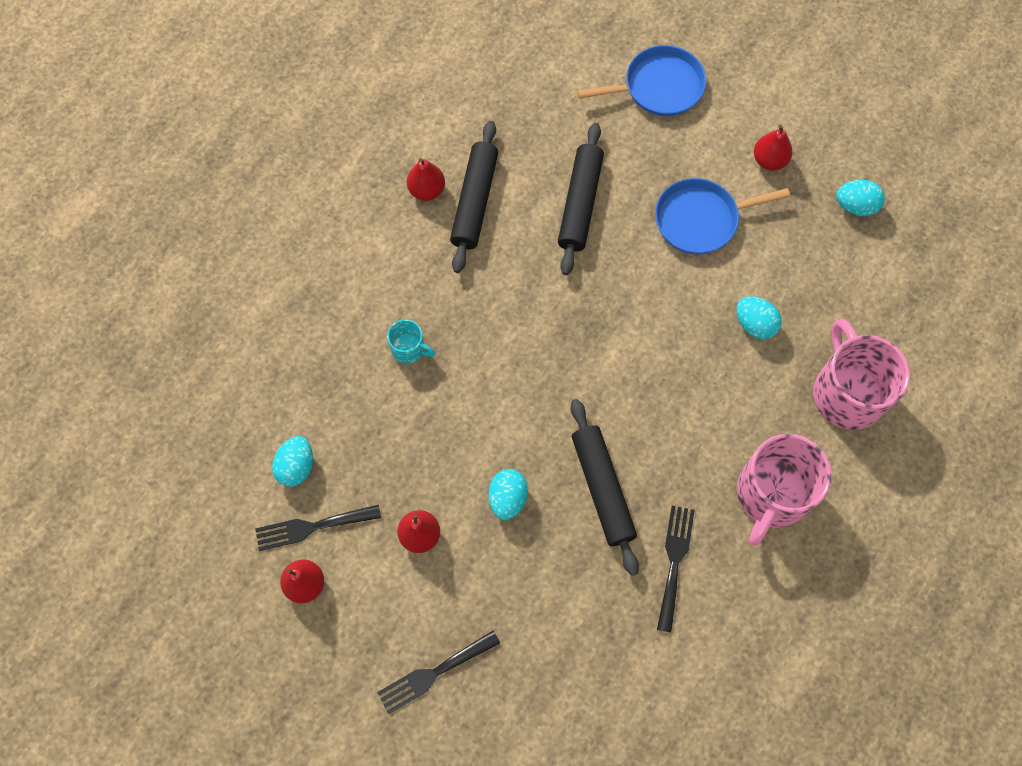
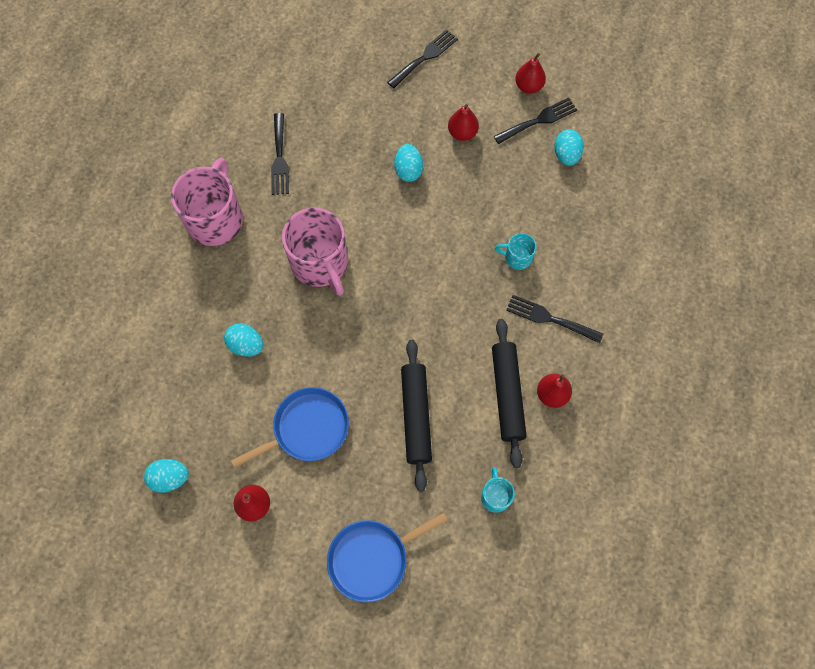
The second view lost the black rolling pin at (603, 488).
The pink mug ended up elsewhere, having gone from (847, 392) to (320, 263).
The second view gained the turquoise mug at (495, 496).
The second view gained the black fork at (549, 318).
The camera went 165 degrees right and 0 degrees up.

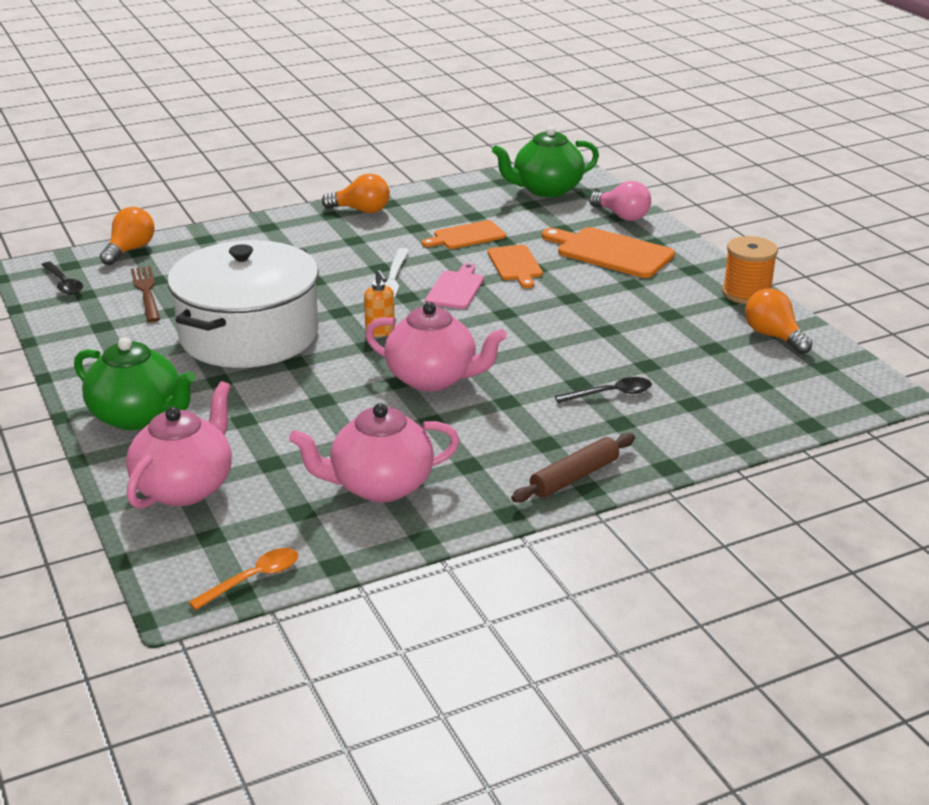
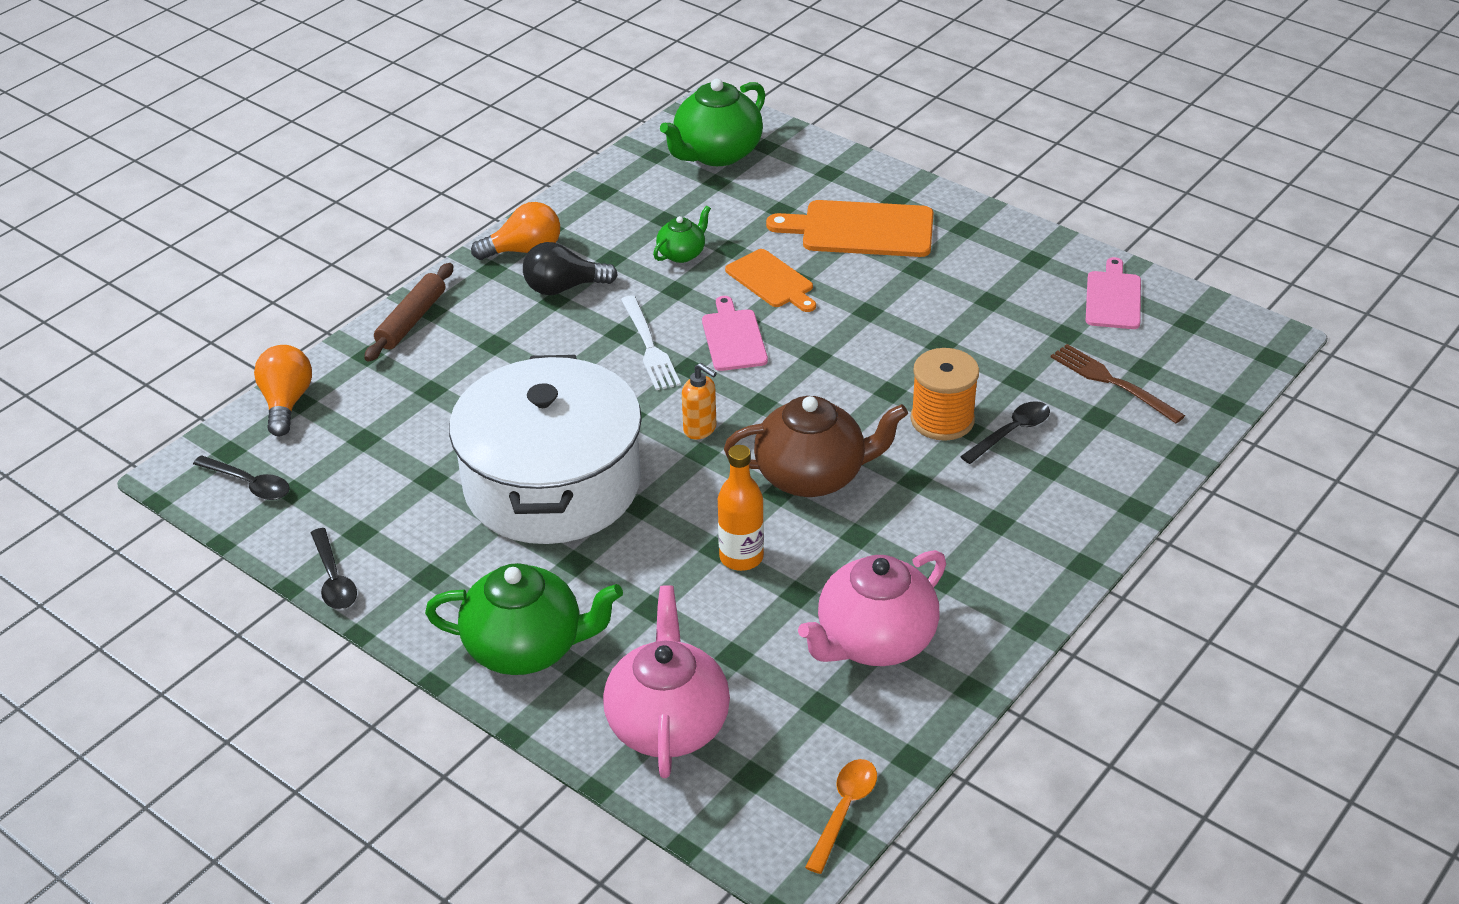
The brown fork ended up elsewhere, having gone from (146, 292) to (1112, 382).
What was the pink teapot at (433, 378) turned into the brown teapot at (812, 476).
Where the orange cutting board stood at (466, 236), the green teapot came to stand at (682, 254).
The brown rolling pin ended up elsewhere, having gone from (574, 477) to (412, 320).
The second view lost the pink light bulb at (622, 216).
The orange spool ended up elsewhere, having gone from (746, 293) to (942, 420).
Where the orange light bulb stood at (773, 336), the pink cutting board came to stand at (1113, 298).
The second view gained the black spoon at (334, 579).
The second view gained the black light bulb at (564, 288).
The second view gained the orange bottle at (741, 557).
The camera went 25 degrees left and 10 degrees up.

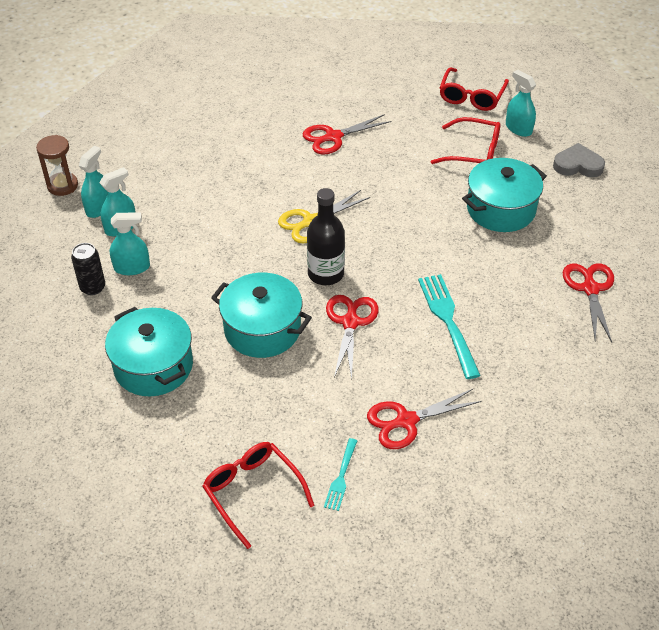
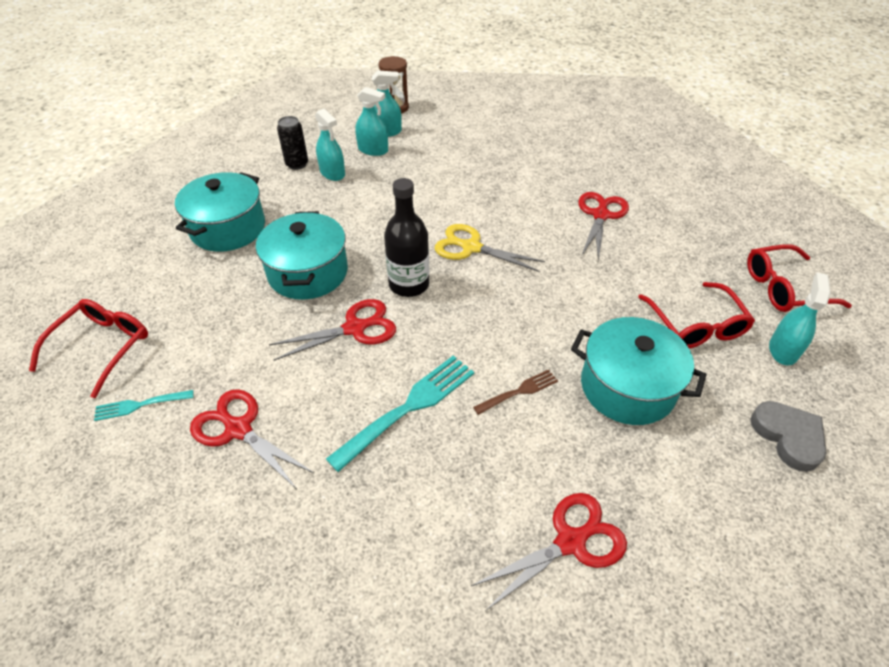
The red scissors at (333, 137) ended up facing another way, 75 degrees clockwise from before.
The second view gained the brown fork at (518, 392).
The camera went 60 degrees right and 0 degrees up.

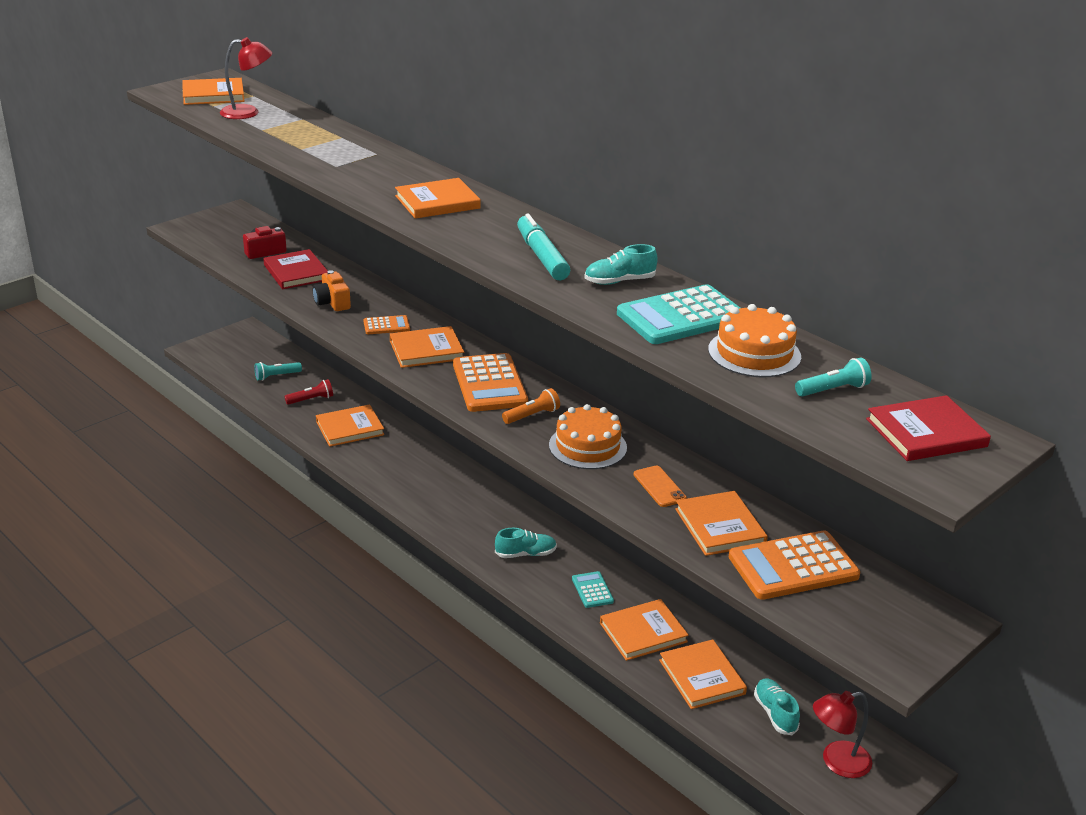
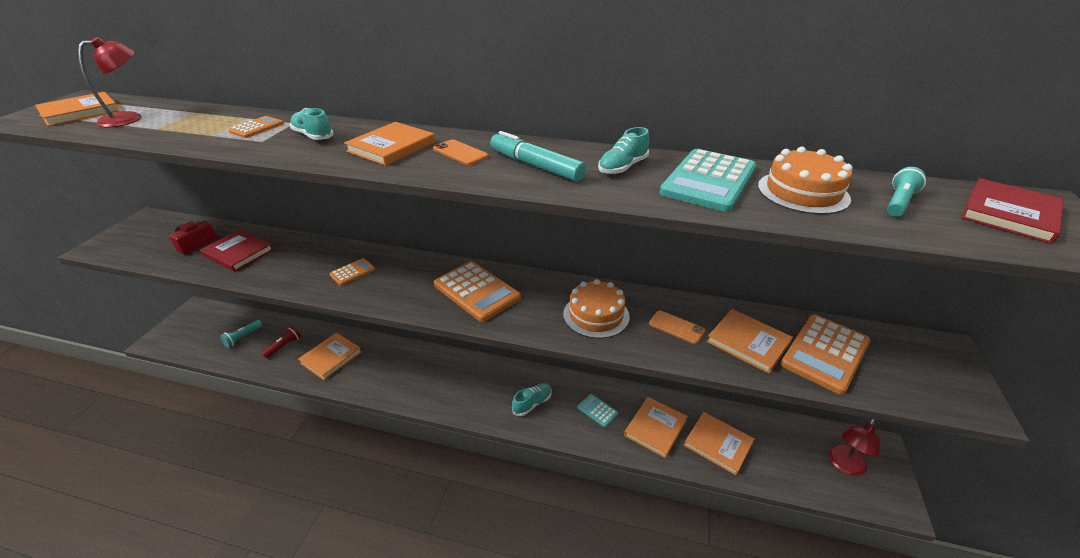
The second view lost the orange camera at (332, 302).
The second view lost the orange book at (426, 350).
The second view lost the orange flashlight at (532, 415).
The turquoise shoe ended up elsewhere, having gone from (775, 713) to (313, 136).
The second view gained the orange calculator at (257, 128).
The second view gained the orange phone at (460, 153).
The camera went 30 degrees left and 5 degrees up.

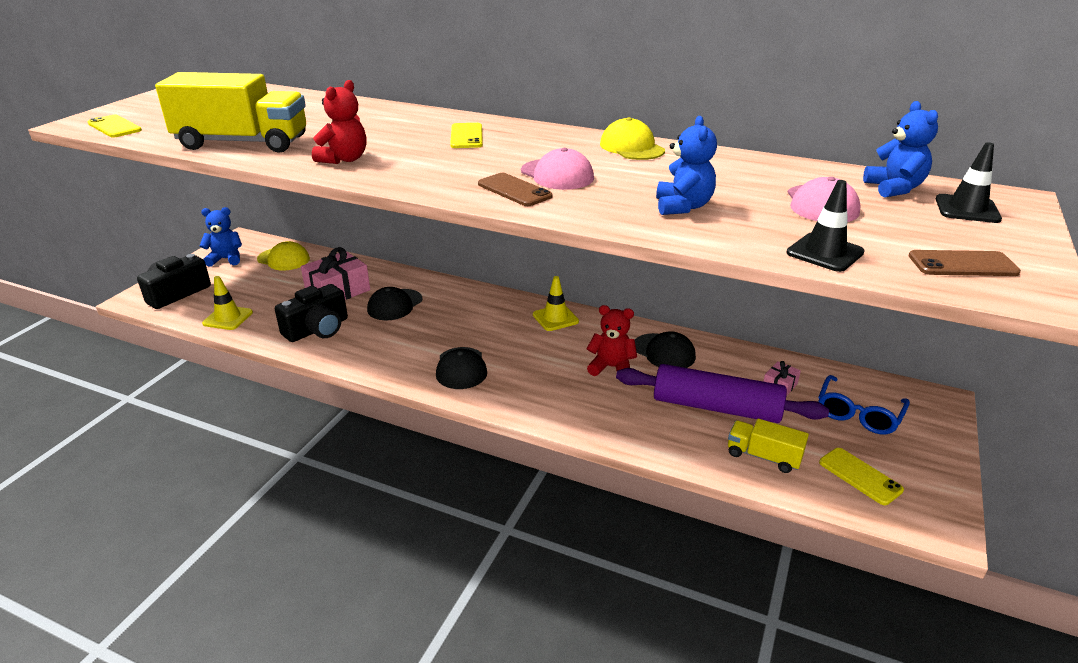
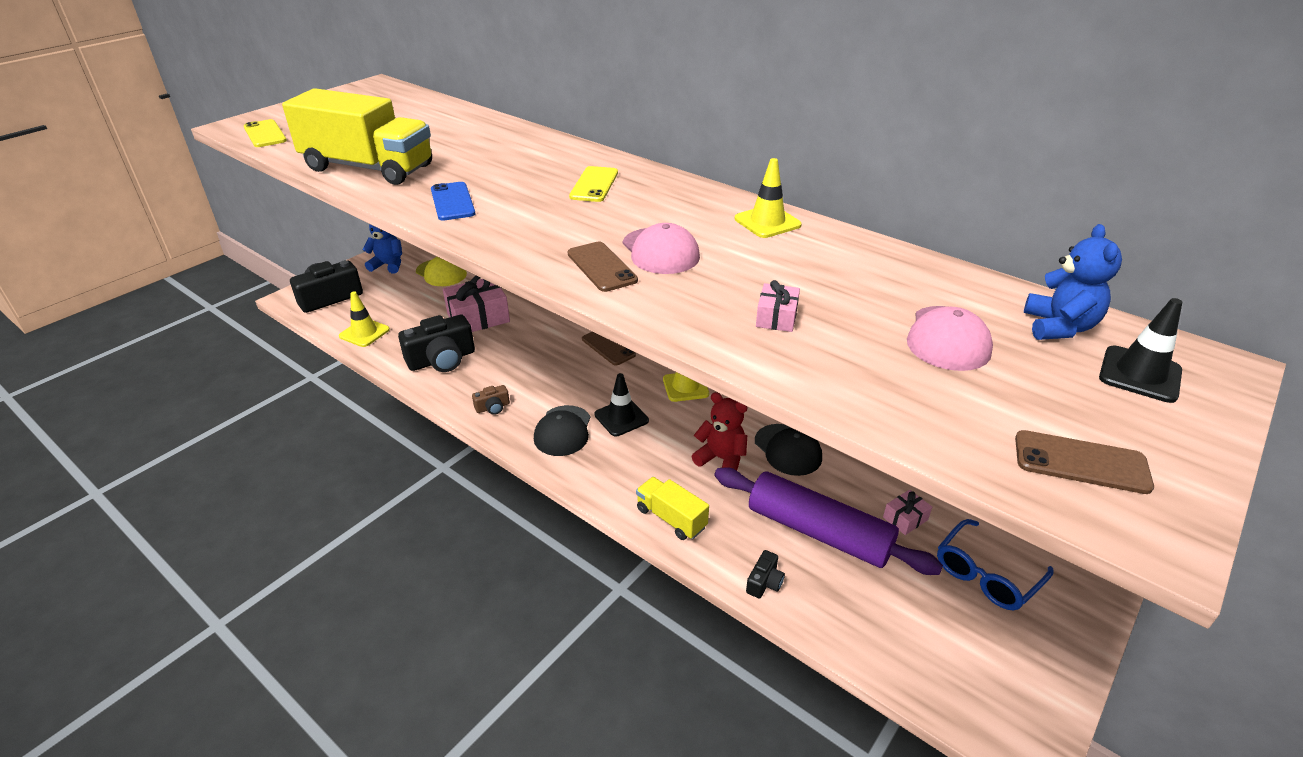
Where the red teddy bear stood at (344, 159), the blue phone came to stand at (452, 202).
The second view lost the black cap at (395, 305).
Where the yellow cap stood at (632, 147), the yellow traffic cone came to stand at (767, 222).
Where the blue teddy bear stood at (683, 207), the pink gift came to stand at (776, 317).
The yellow truck ended up elsewhere, having gone from (763, 456) to (671, 518).
The black traffic cone ended up elsewhere, having gone from (825, 253) to (621, 417).
The second view lost the yellow phone at (860, 476).
The second view gained the brown camera at (493, 407).
The second view gained the brown phone at (608, 347).
The second view gained the black camera at (764, 582).
The camera went 15 degrees right and 5 degrees up.

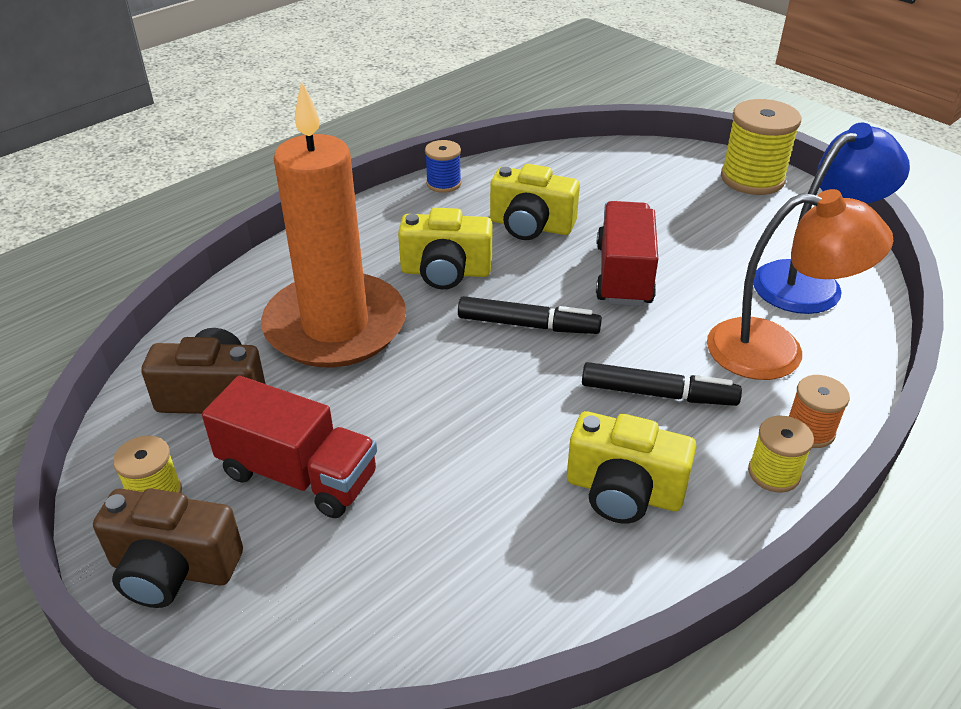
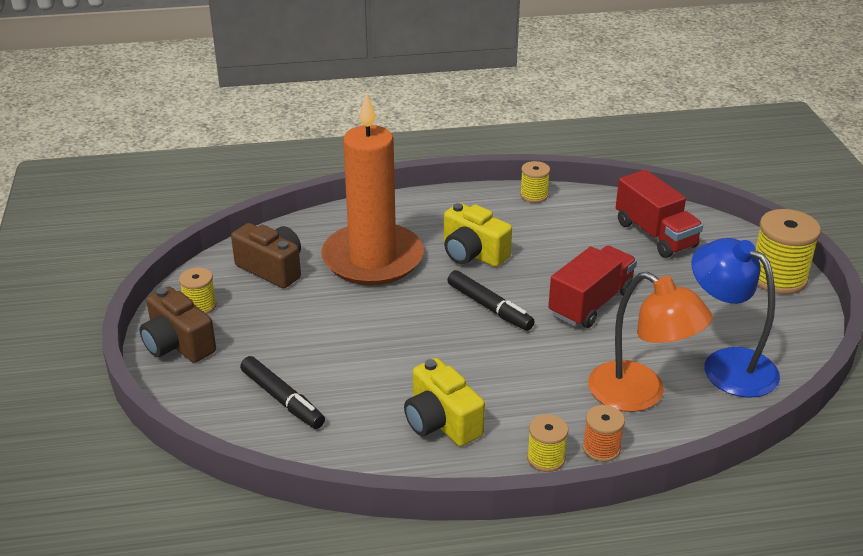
The red truck ended up elsewhere, having gone from (298, 475) to (655, 234).
What was the blue spool at (443, 183) turned into the yellow spool at (534, 195).
The second view lost the yellow camera at (531, 226).
The black marker ended up elsewhere, having gone from (658, 394) to (282, 399).
The blue lamp at (810, 281) ended up facing another way, 135 degrees counterclockwise from before.
The camera went 35 degrees right and 5 degrees down.

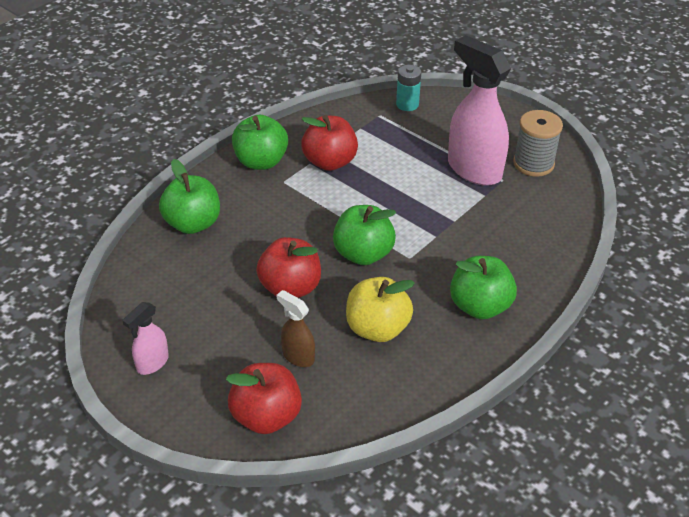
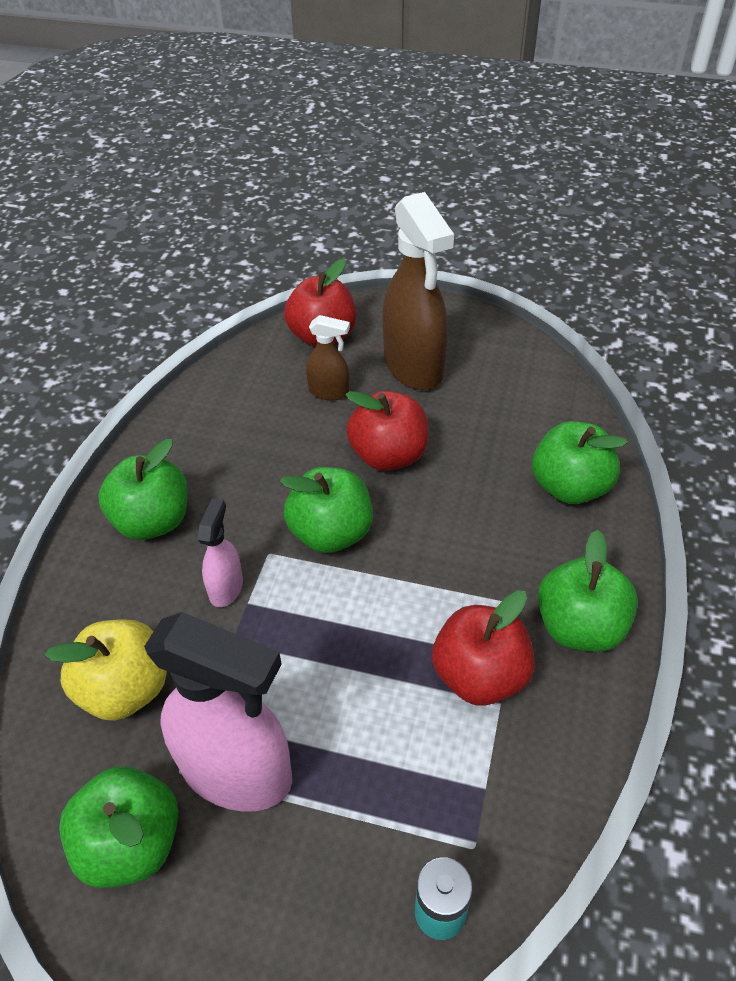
The pink spray bottle ended up elsewhere, having gone from (152, 363) to (226, 587).
The yellow apple ended up elsewhere, having gone from (377, 328) to (125, 689).
Where the grey spool stood at (533, 163), the green apple came to stand at (131, 843).
The second view gained the brown spray bottle at (414, 367).
The camera went 155 degrees right and 5 degrees up.

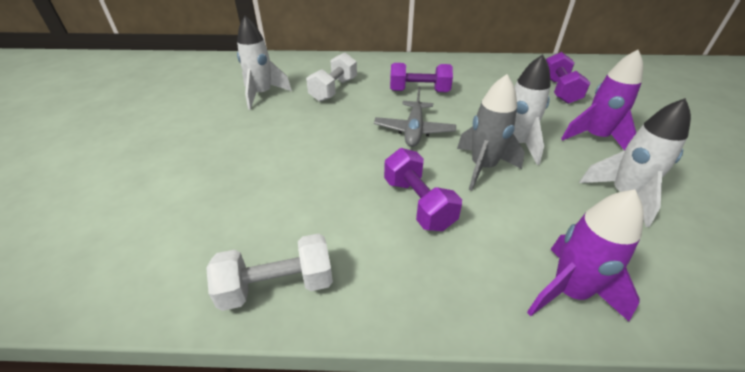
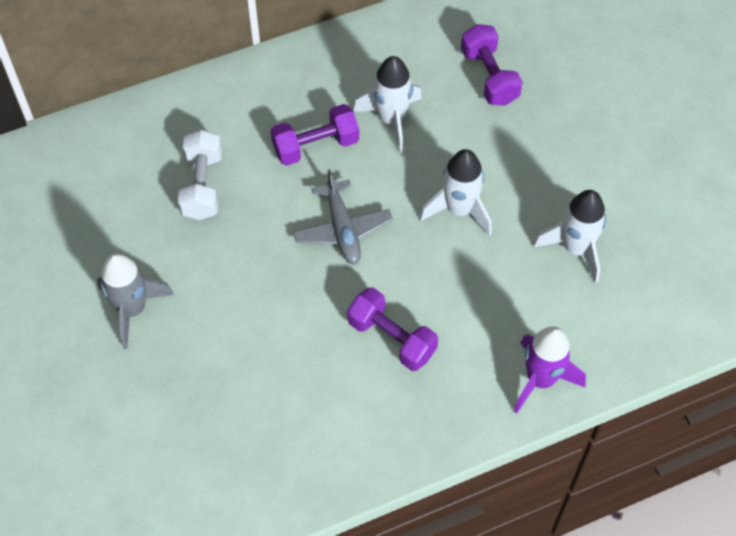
The second view lost the white dumbbell at (277, 286).
The white rocket ended up elsewhere, having gone from (262, 95) to (391, 120).
The grey rocket ended up elsewhere, having gone from (482, 167) to (132, 309).
The second view lost the purple rocket at (595, 138).
The camera went 25 degrees left and 20 degrees up.

